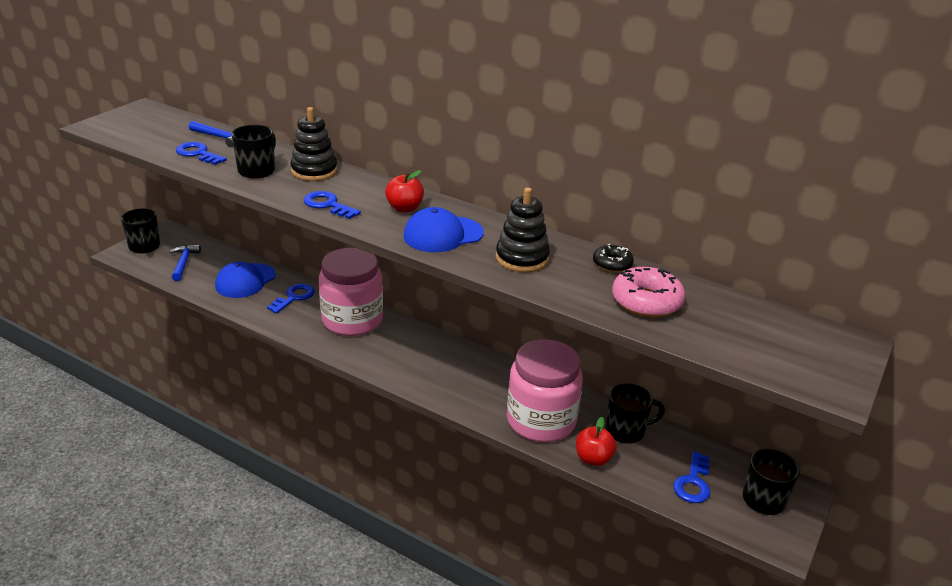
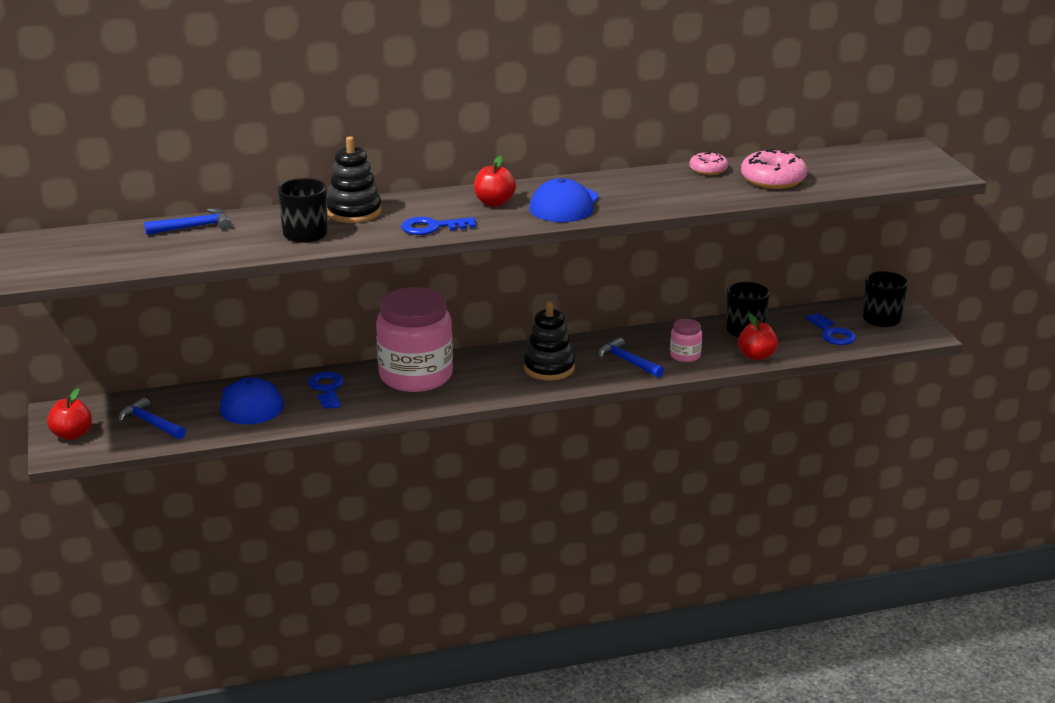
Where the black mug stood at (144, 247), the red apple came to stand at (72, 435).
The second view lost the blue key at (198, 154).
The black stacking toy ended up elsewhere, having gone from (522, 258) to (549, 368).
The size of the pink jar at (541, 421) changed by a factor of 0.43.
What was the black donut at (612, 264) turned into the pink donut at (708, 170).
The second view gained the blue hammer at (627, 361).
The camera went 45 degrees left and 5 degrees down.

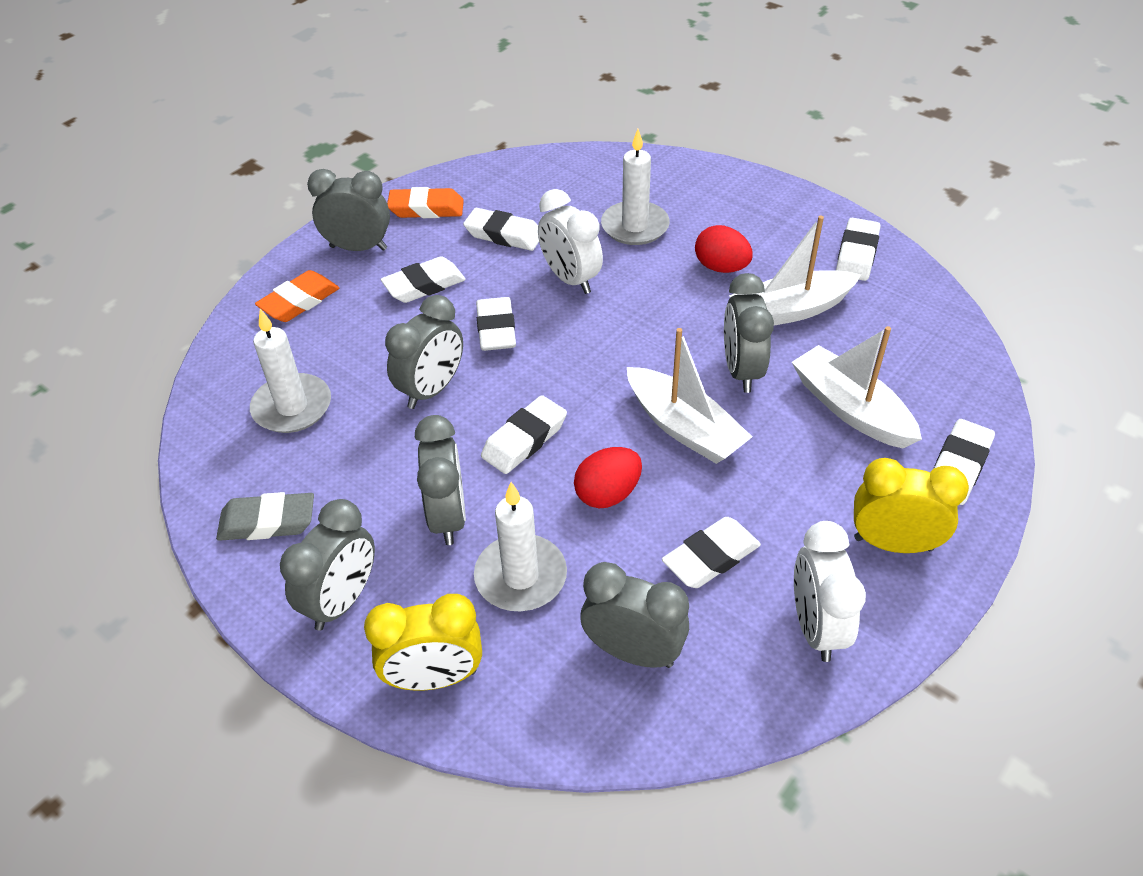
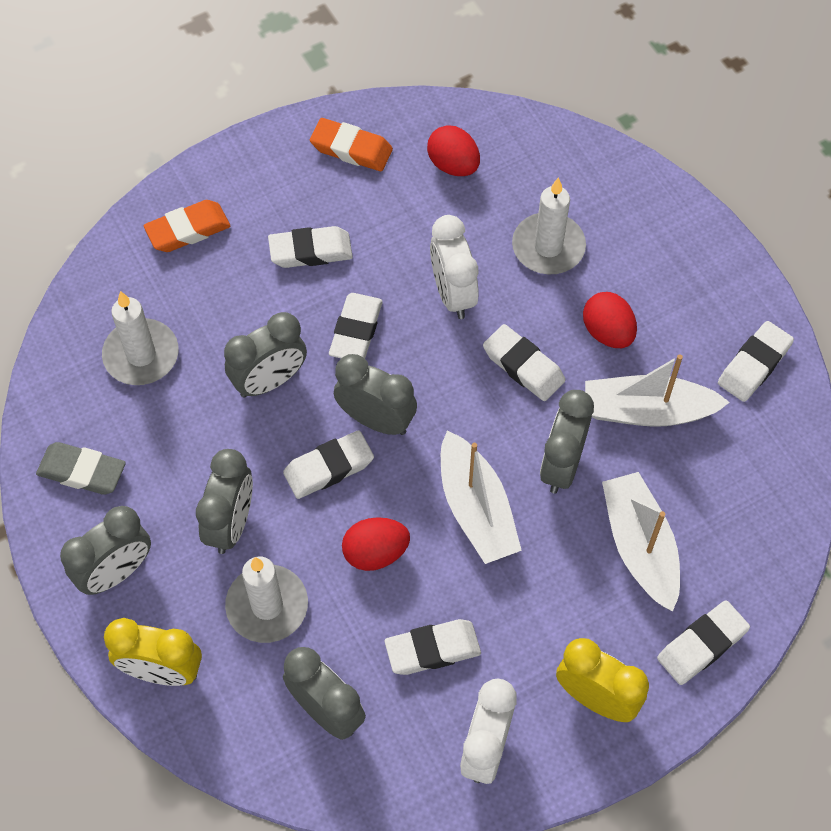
The grey clock ended up elsewhere, having gone from (358, 248) to (376, 420).
The white eraser ended up elsewhere, having gone from (504, 235) to (523, 366).
The second view gained the red egg at (453, 165).
The camera went 20 degrees right and 15 degrees up.

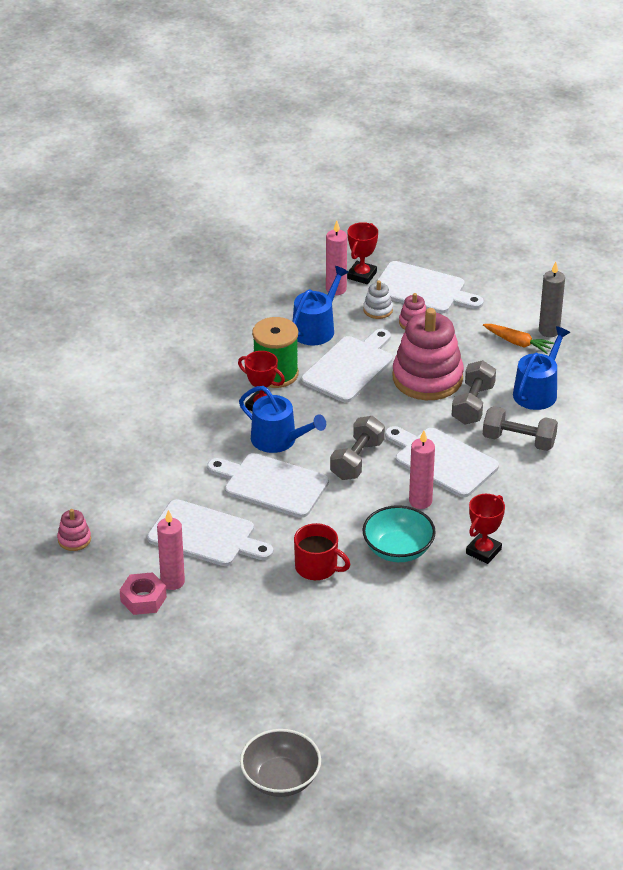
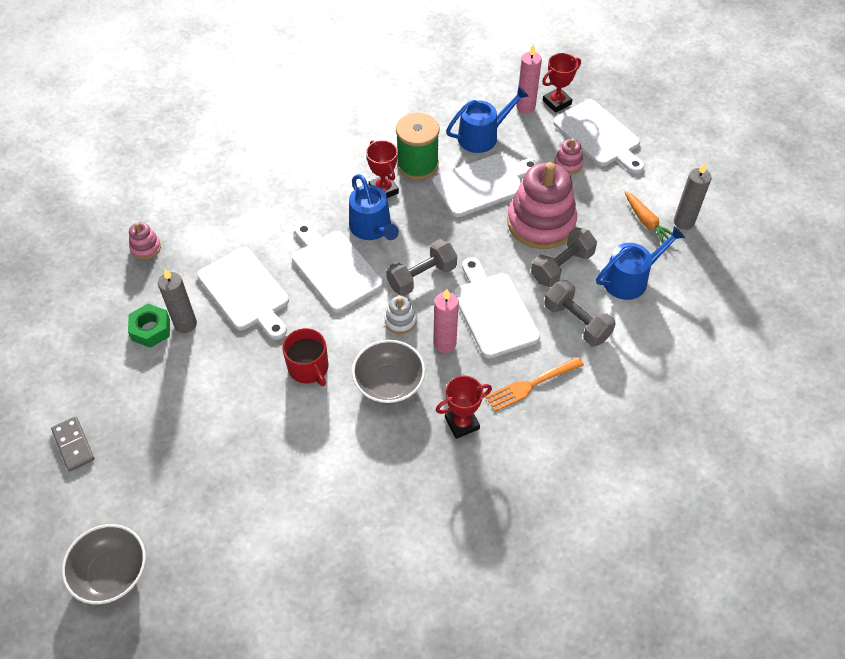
What was the pink nut at (143, 599) turned into the green nut at (151, 329).
What was the pink candle at (172, 582) turned into the grey candle at (185, 324).
The white stacking toy ended up elsewhere, having gone from (378, 310) to (400, 321).
What was the turquoise bowl at (398, 549) turned into the grey bowl at (389, 384).
The second view gained the grey domino at (73, 445).
The second view gained the orange fork at (531, 385).
The camera went 30 degrees right and 15 degrees up.

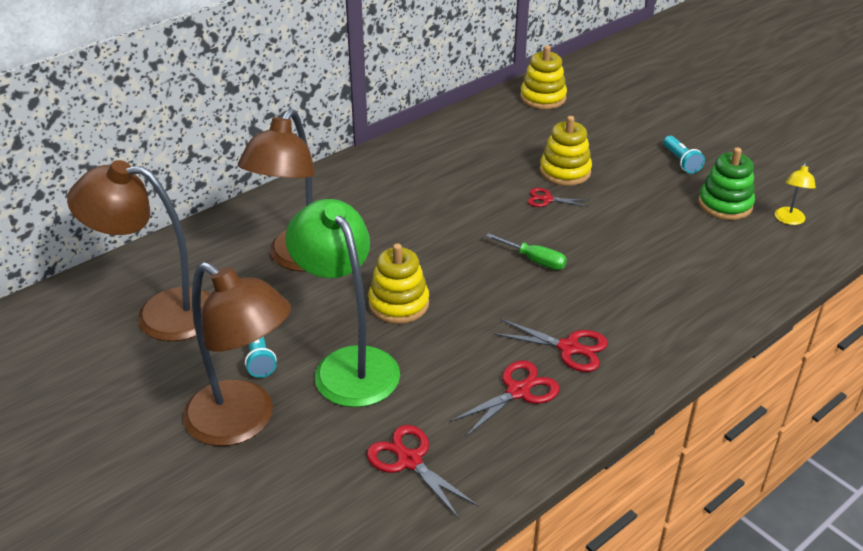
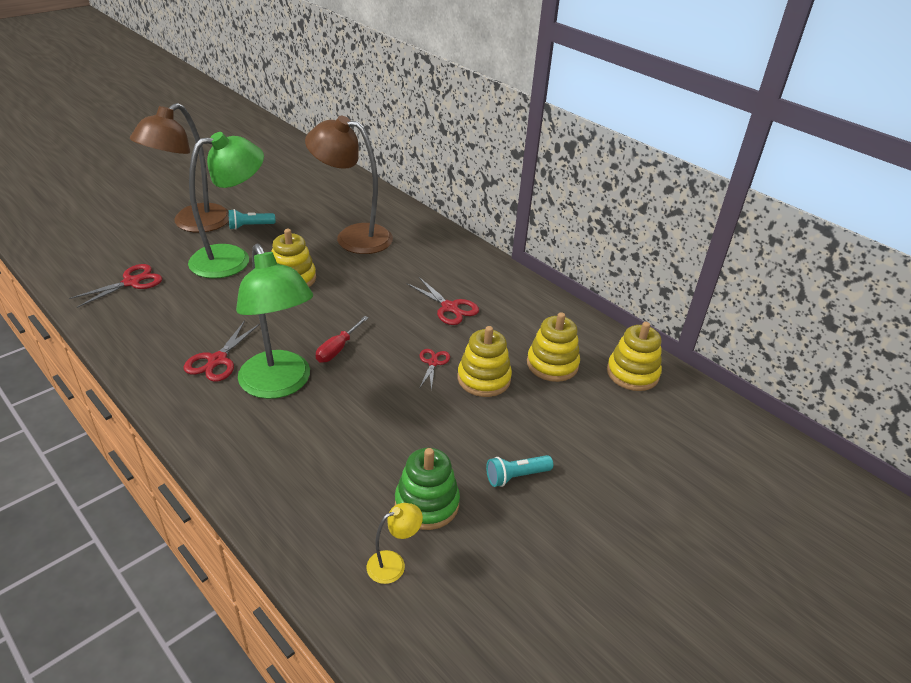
The second view lost the brown lamp at (161, 314).
The red scissors ended up elsewhere, having gone from (518, 391) to (450, 307).
What was the green screwdriver at (534, 260) turned into the red screwdriver at (338, 349).
The yellow lamp at (789, 220) ended up facing another way, 135 degrees clockwise from before.
The second view gained the green lamp at (279, 385).
The second view gained the yellow stacking toy at (552, 364).
The camera went 85 degrees right and 0 degrees up.

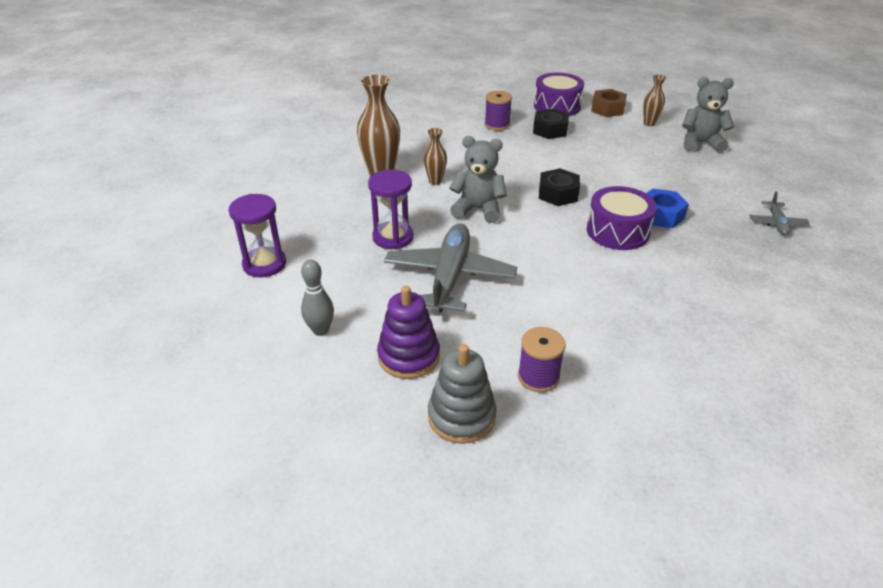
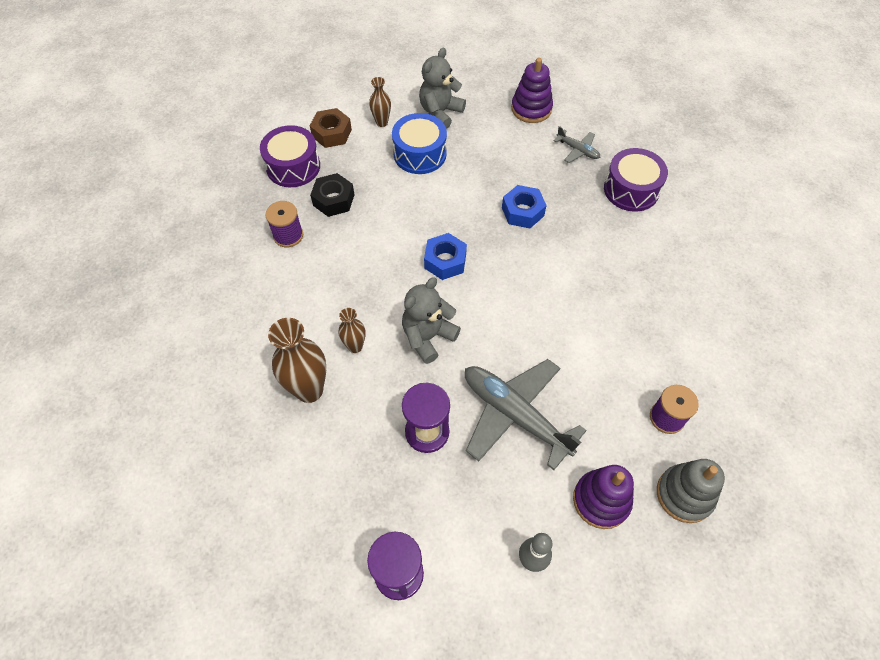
What was the black nut at (558, 194) turned into the blue nut at (445, 261).
The purple drum ended up elsewhere, having gone from (617, 231) to (631, 190).
The second view gained the blue drum at (420, 154).
The second view gained the purple stacking toy at (531, 109).
The camera went 60 degrees left and 20 degrees up.

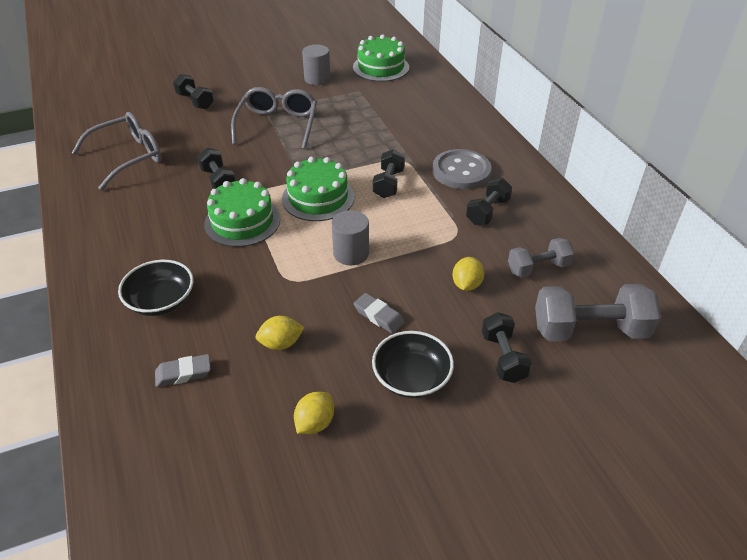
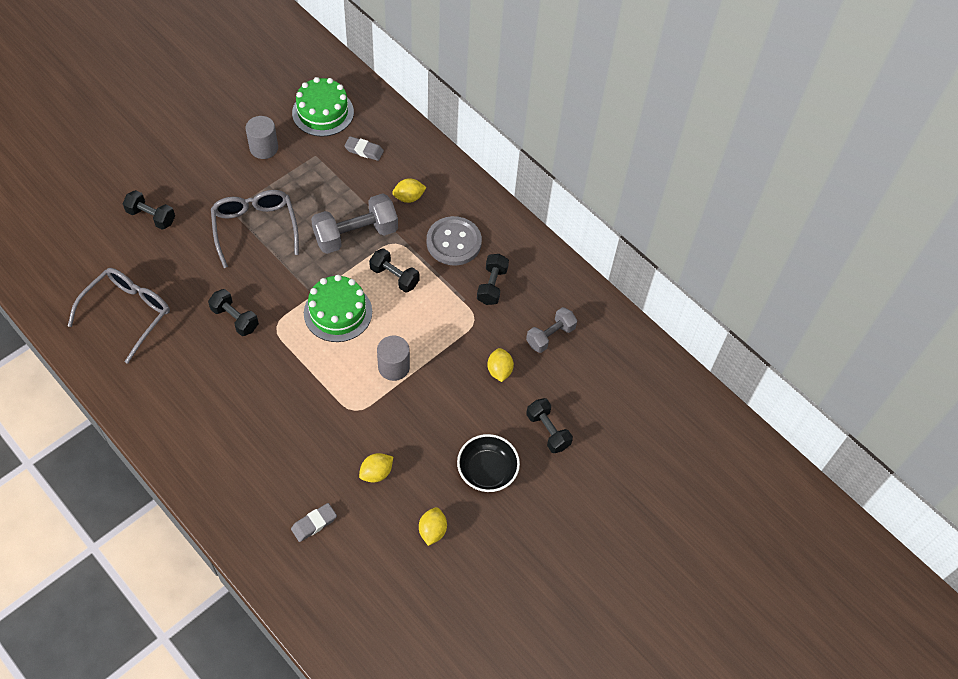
The second view lost the black bowl at (161, 301).
The second view lost the green cake at (242, 221).
The grey eraser ended up elsewhere, having gone from (378, 316) to (364, 150).
The black dumbbell at (388, 184) ended up facing another way, 45 degrees counterclockwise from before.
The grey dumbbell ended up elsewhere, having gone from (589, 330) to (356, 235).
The second view gained the yellow lemon at (409, 197).
The camera went 25 degrees left and 15 degrees up.

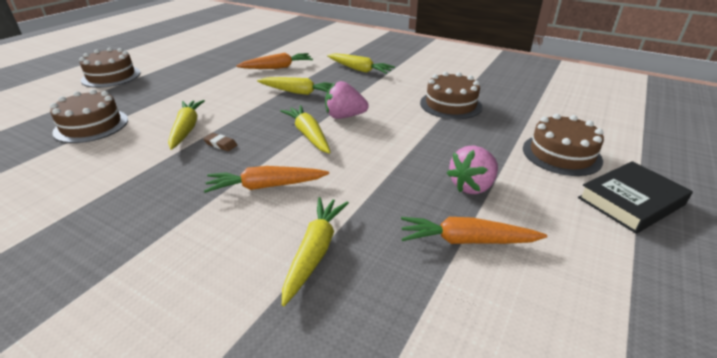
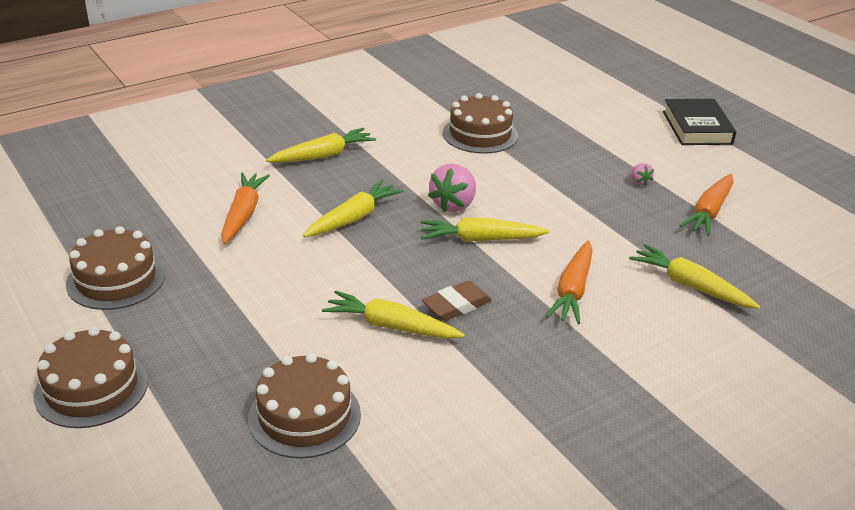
The size of the brown eraser at (220, 144) changed by a factor of 1.57.
The size of the pink strawberry at (472, 186) changed by a factor of 0.49.
The brown cake ended up elsewhere, having gone from (561, 154) to (116, 279).
The camera went 65 degrees left and 0 degrees up.

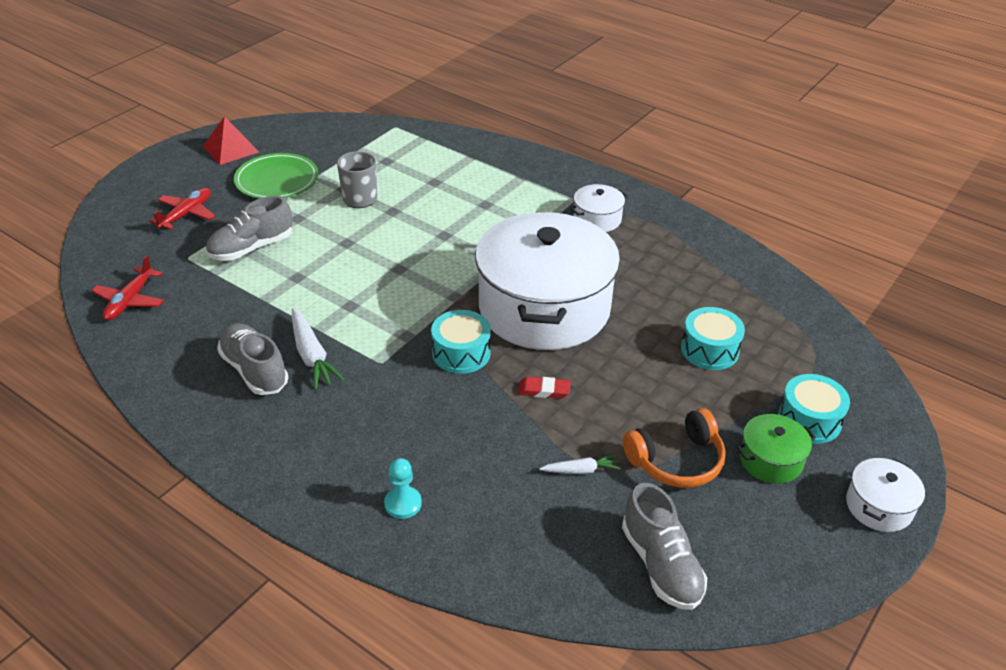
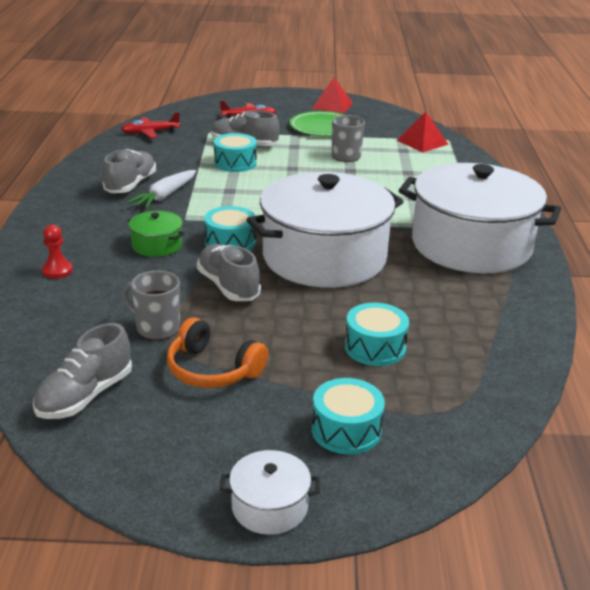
What was the turquoise pawn at (403, 503) turned into the red pawn at (57, 270).
Where the red eraser stood at (544, 390), the grey shoe came to stand at (228, 286).
Where the white carrot stood at (580, 470), the grey mug came to stand at (156, 328).
The size of the white pot at (597, 219) changed by a factor of 2.45.
The green pot ended up elsewhere, having gone from (771, 460) to (157, 245).
The second view gained the turquoise drum at (235, 163).
The second view gained the red pyramid at (422, 142).
The camera went 55 degrees right and 10 degrees down.

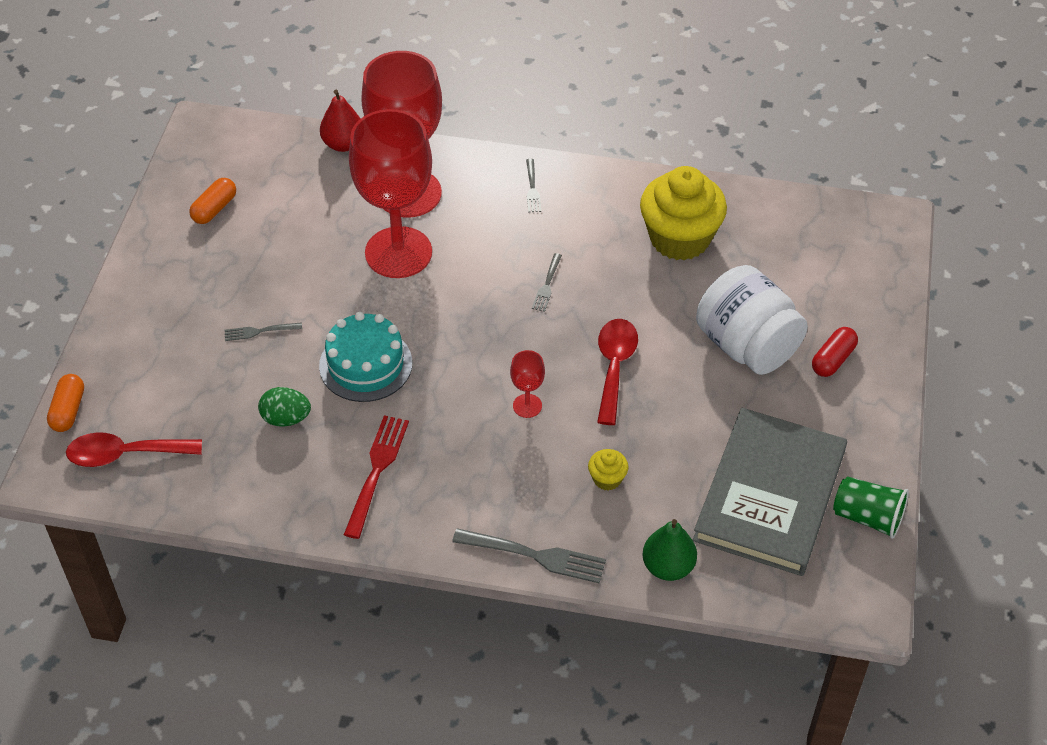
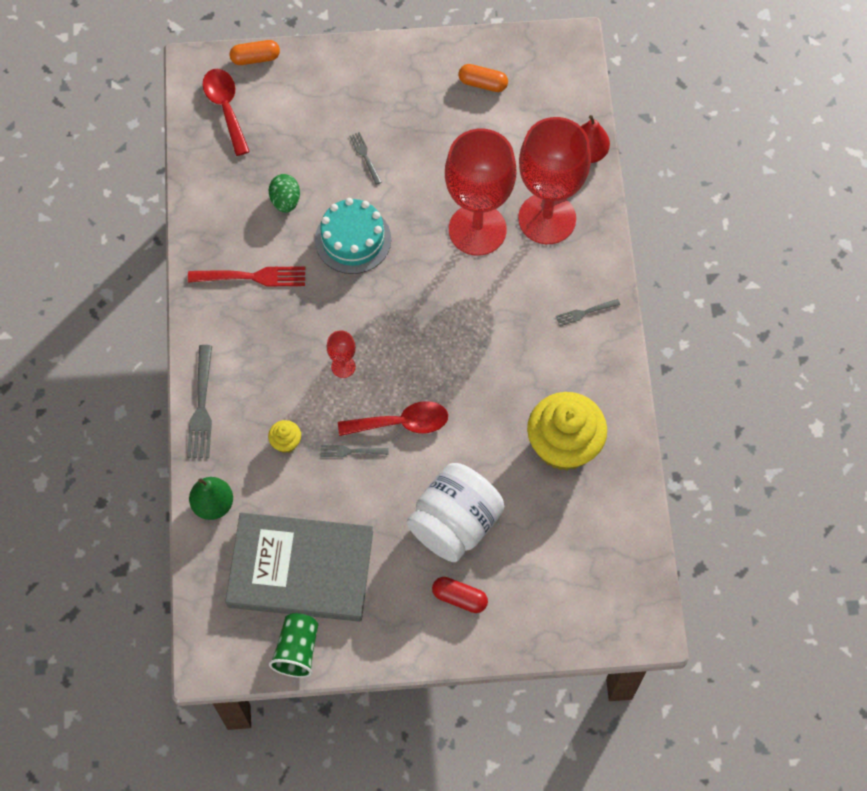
The grey fork ended up elsewhere, having gone from (547, 285) to (351, 451).
The camera went 75 degrees right and 15 degrees up.

